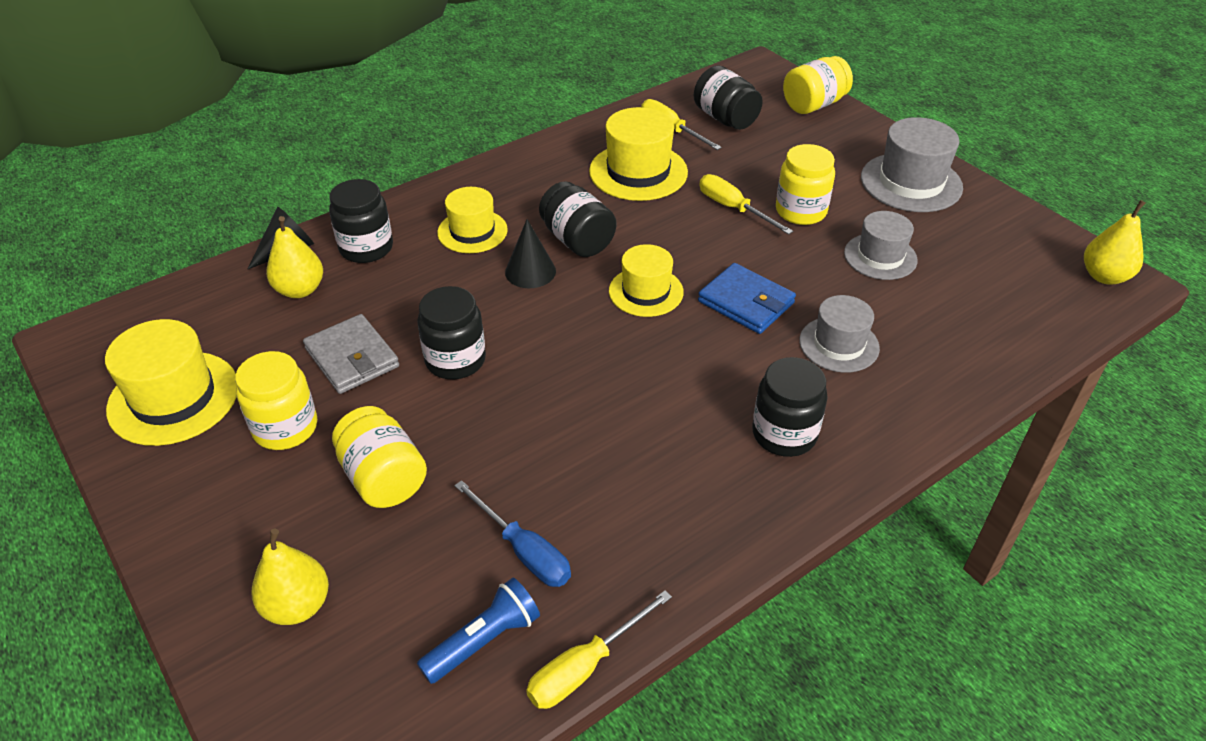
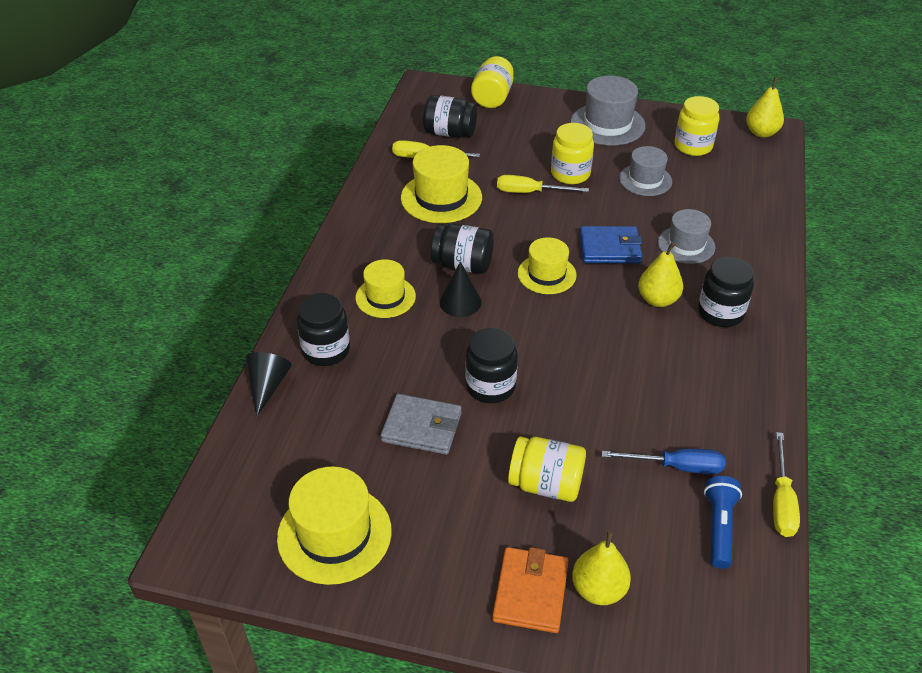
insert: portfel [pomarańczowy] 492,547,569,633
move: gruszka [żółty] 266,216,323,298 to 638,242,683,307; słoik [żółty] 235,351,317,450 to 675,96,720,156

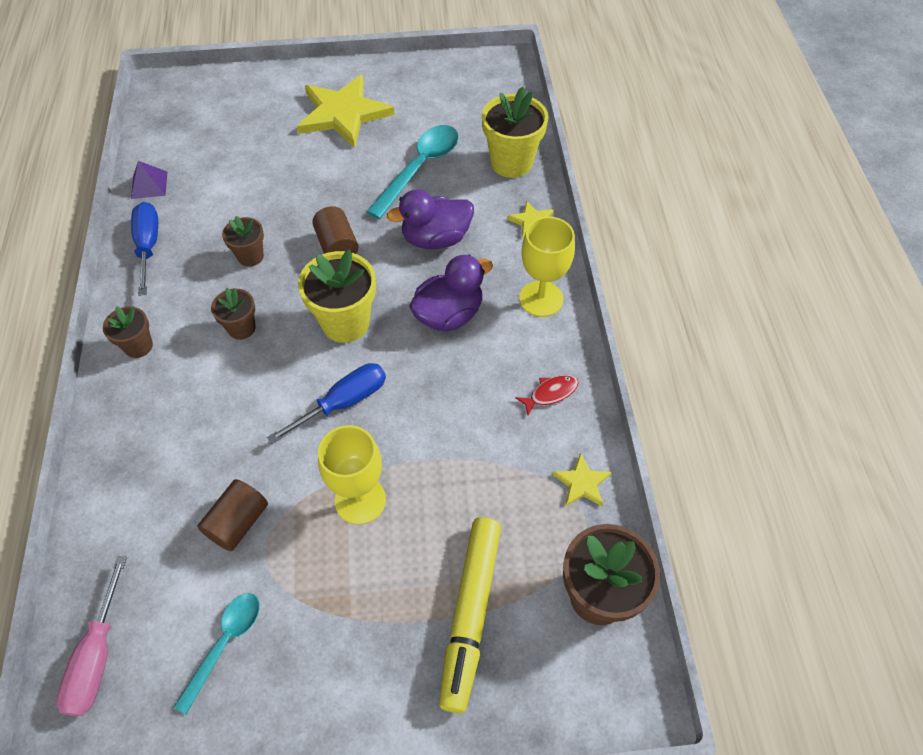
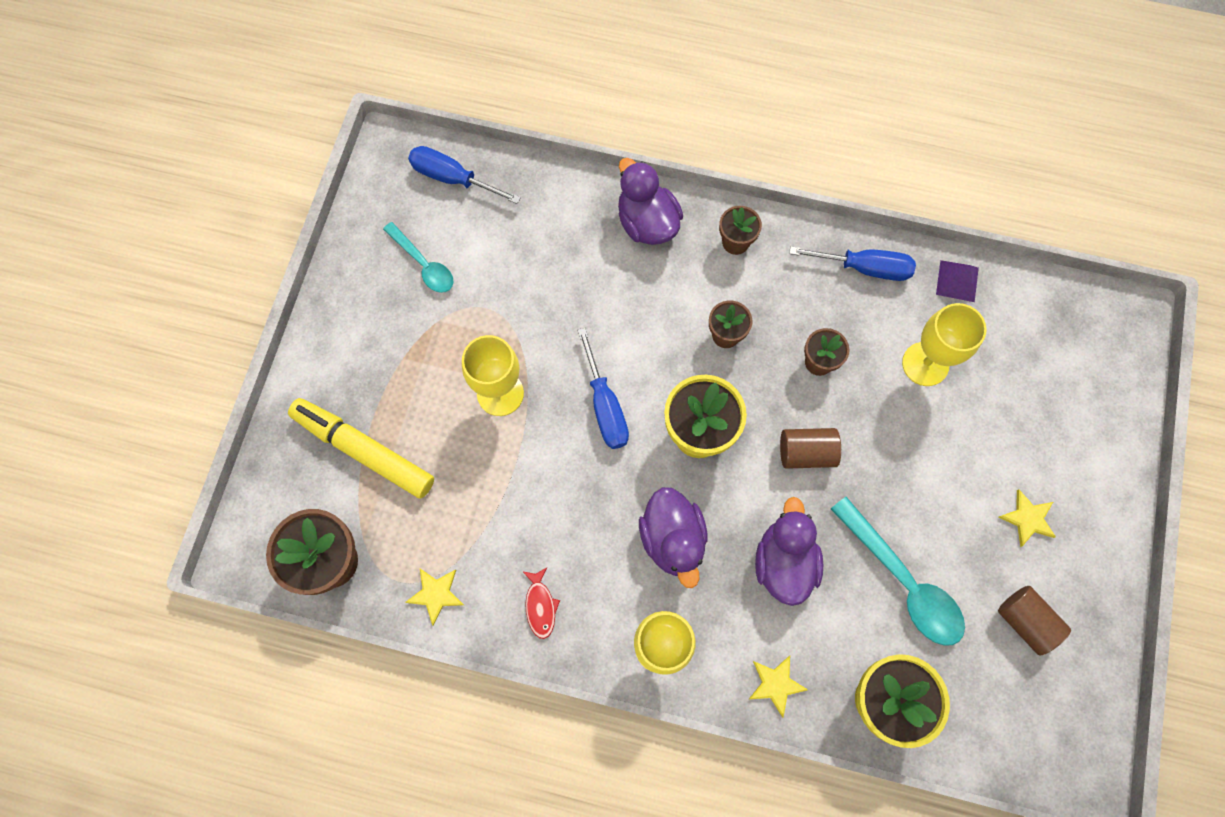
insert: kaczka [fioletowy] 618,158,683,245; kielich [żółty] 902,303,987,386
move: walec [brązowy] 197,479,268,551 to 998,586,1071,655
recolor: śrubokręt [różowy] 56,556,127,716 to śrubokręt [niebieski] 408,146,521,204
resize: gwiazda [żółty] 297,75,395,148 = 998,489,1056,547 x0.45

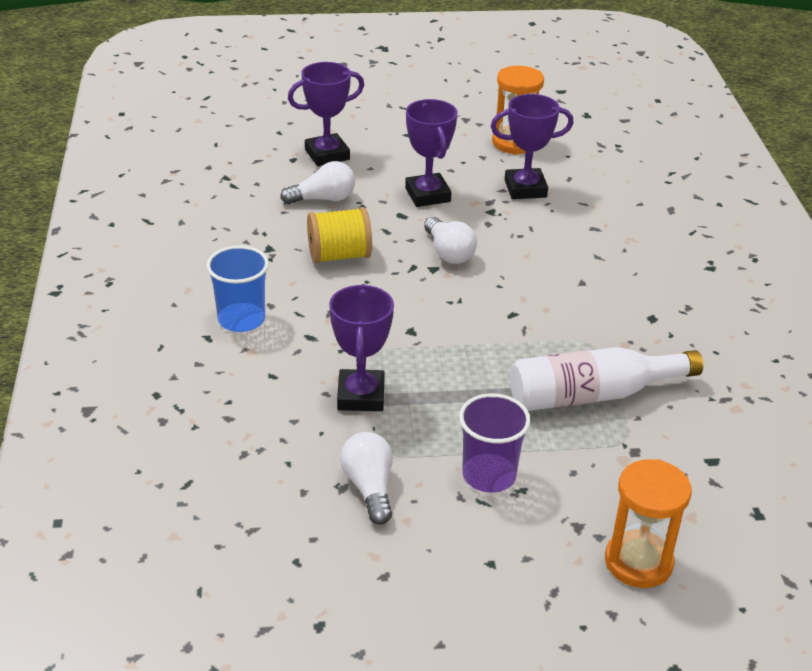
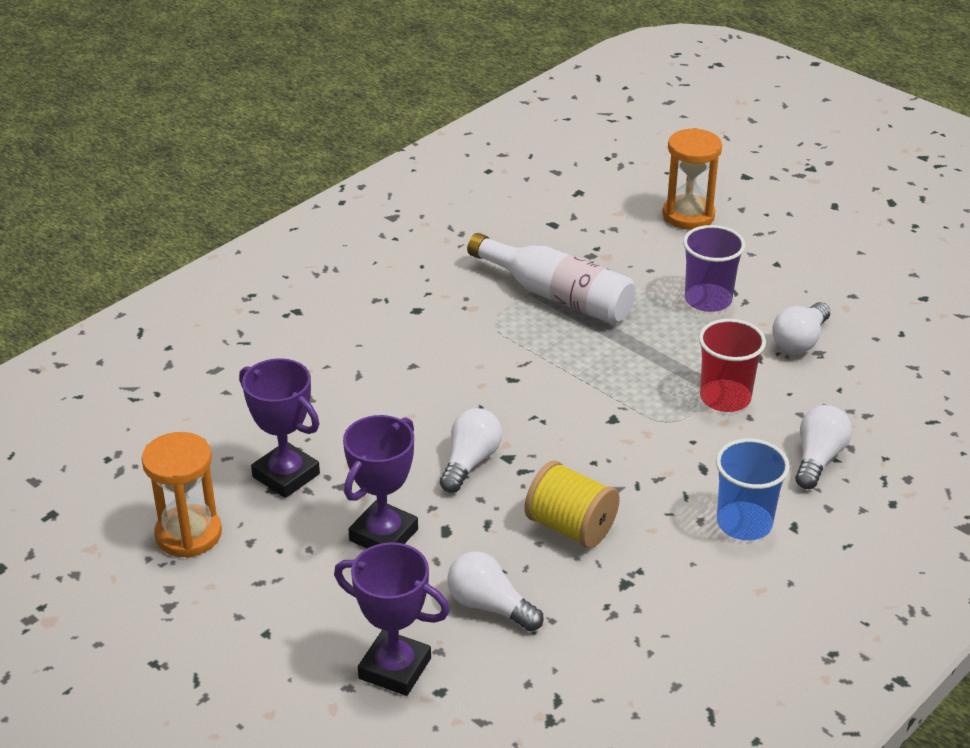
insert: żarówka [biały] 795,405,852,489
replace: puchar [fioletowy] 329,284,394,411 to szklanka [czerwony] 699,319,766,412

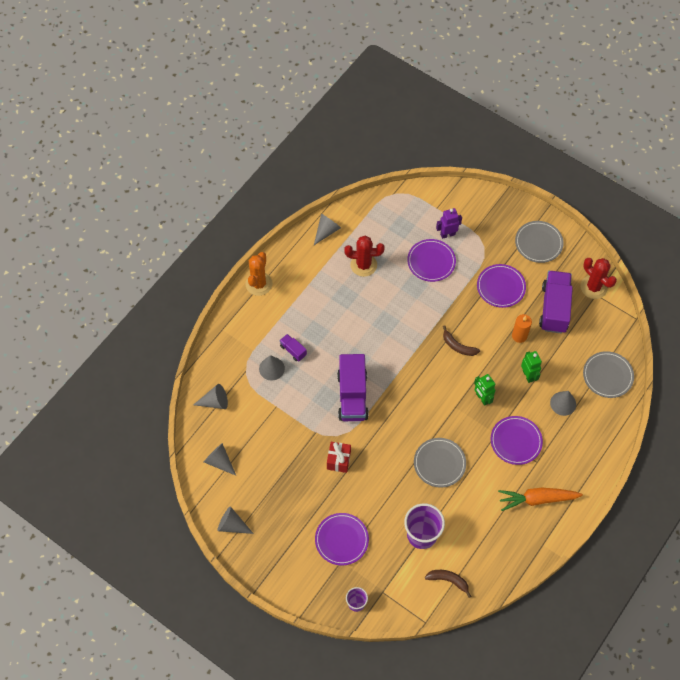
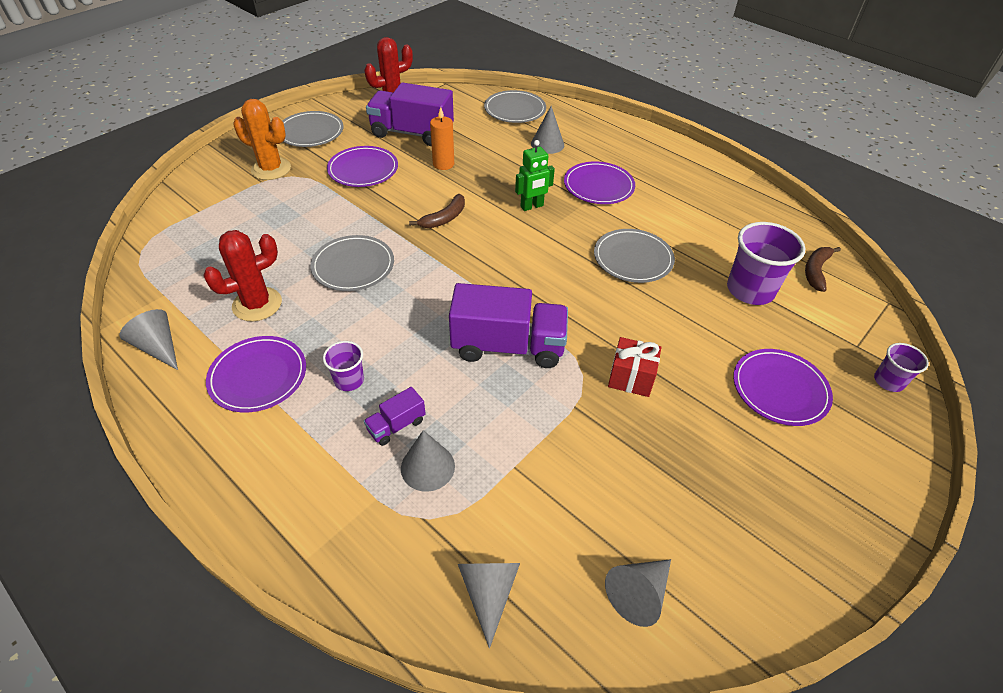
delete: robot [fioletowy] 436,208,462,239; robot [zielony] 521,351,542,383; marchewka [pomarańczowy] 498,488,583,511; stożek [szary] 217,506,254,534
insert: talerz [szary] 310,235,394,291; szklanka [fioletowy] 323,341,364,391
move: talerz [fioletowy] 407,239,456,282 to 206,336,306,412; kaktus [pomarańczowy] 245,252,273,296 to 233,99,291,180
rotate: kaktus [czerwony] 344,236,385,277 = 203,230,282,322 45 degrees clockwise

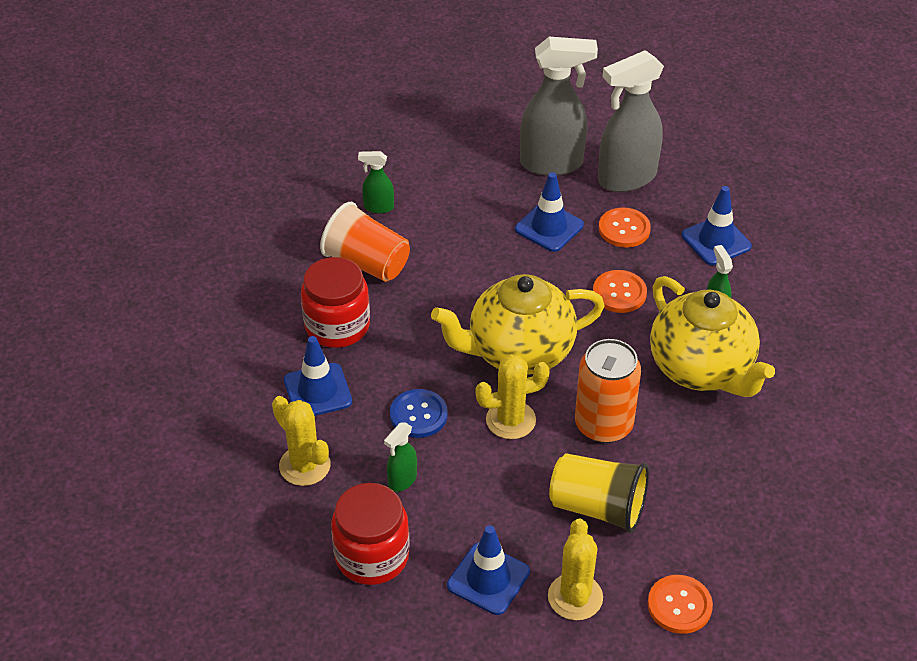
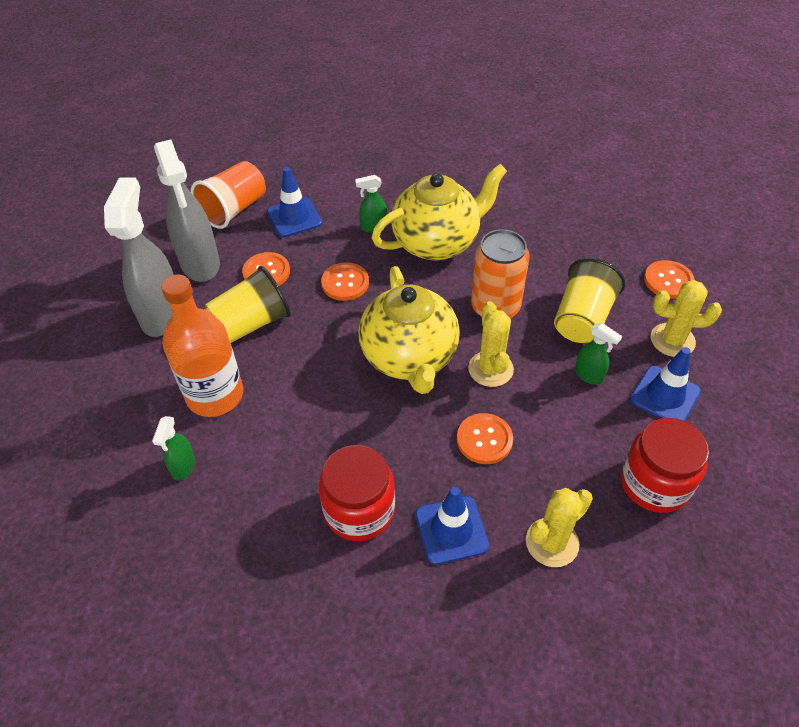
insert: butelka [pomarańczowy] 161,274,243,417
move: szklanka [pomarańczowy] 320,202,410,282 to 191,161,266,229; spryskiwacz [zielony] 384,423,417,492 to 575,323,622,385
replace: pachołek [niebieski] 515,172,584,252 to szklanka [żółty] 204,266,291,343
recolor: guzik [niebieski] 390,389,448,438 to guzik [pomarańczowy] 457,413,513,464

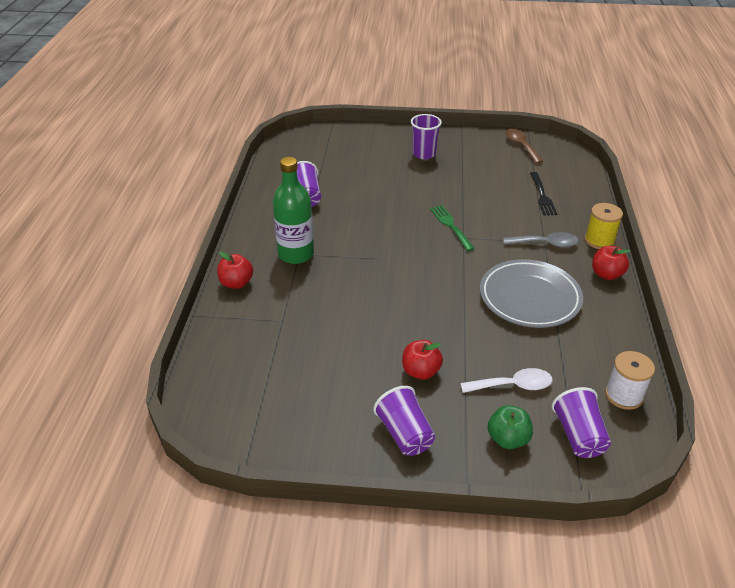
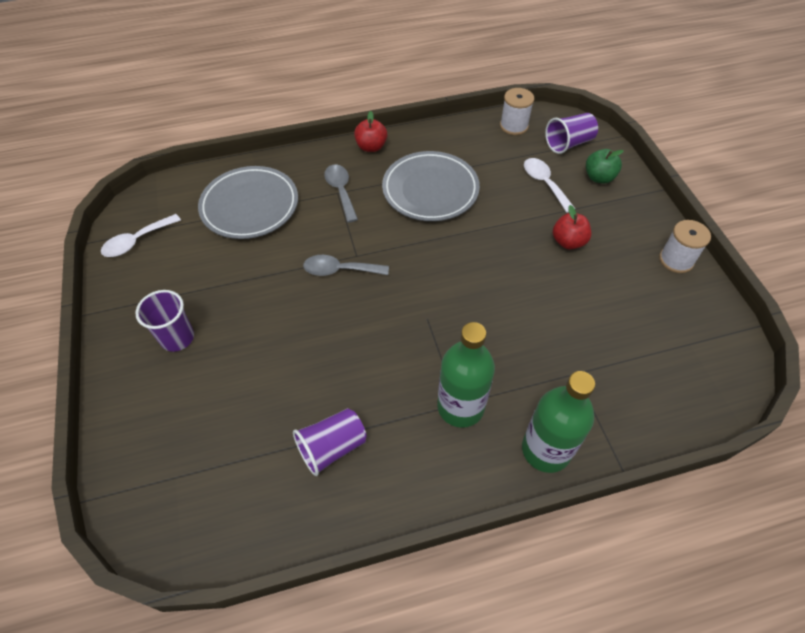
delete: szpulka [żółty] 585,203,623,249; szklanka [fioletowy] 373,386,435,456
insert: szpulka [biały] 659,220,711,273
replace: widelec [czarny] 530,172,557,216 to talerz [szary] 198,166,298,239; widelec [zielony] 430,205,475,251 to łyżka [szary] 303,255,389,276; jabłko [czerwony] 217,251,253,289 to butelka [zielony] 522,371,595,473
recolor: łyżka [brązowy] 505,129,543,164 to łyżka [biały] 101,214,181,257

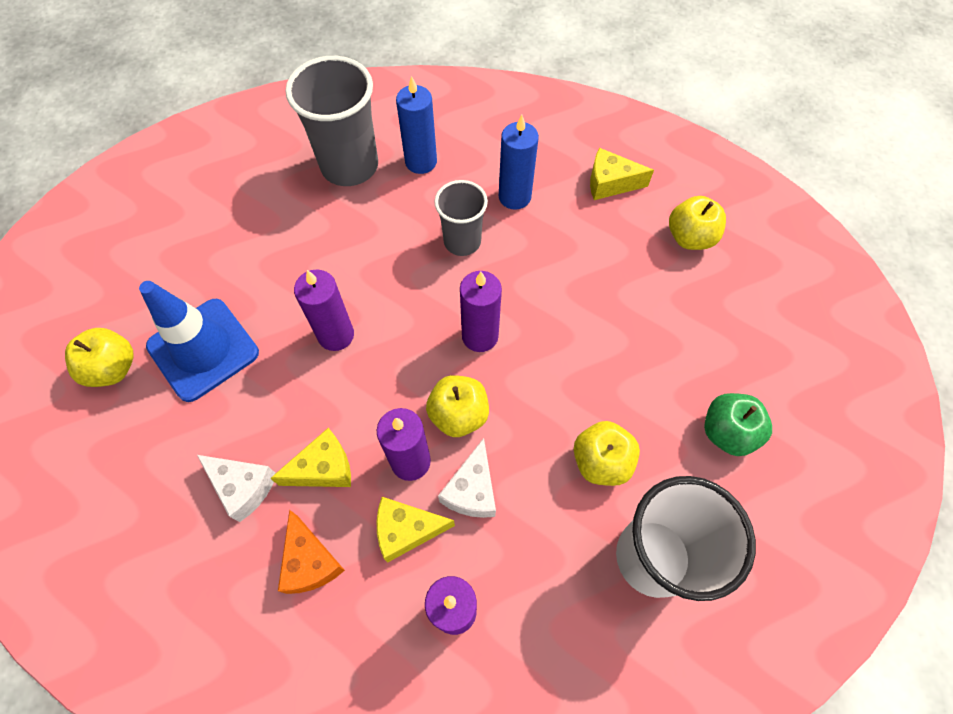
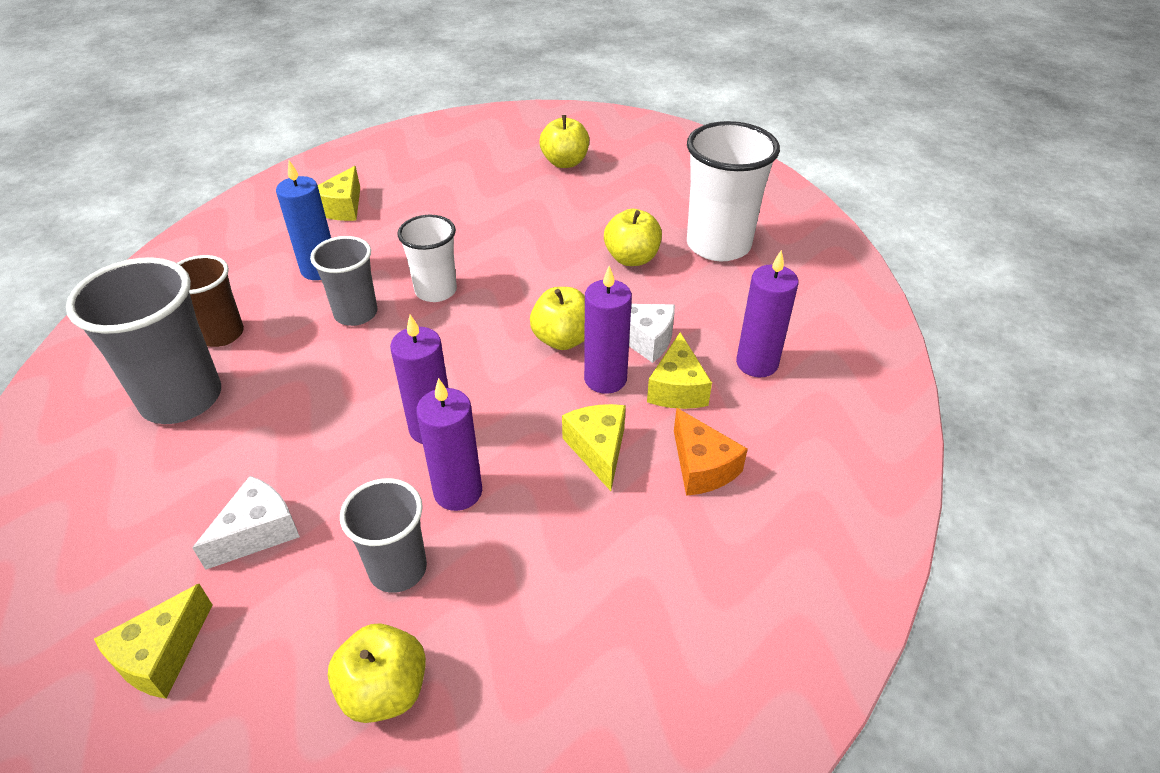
delete: jabłko [zielony] 704,393,772,456
insert: szklanka [biały] 398,215,457,302; ser [żółty] 94,584,212,699
move: jabłko [żółty] 669,196,726,250 to 539,115,589,168; świeca [fioletowy] 460,271,502,352 to 416,378,482,511; ser [biały] 197,455,276,522 to 192,476,300,570
replace: świeca [niebieski] 396,76,437,174 to szklanka [brązowy] 177,255,244,347; pachołek [niebieski] 139,281,259,402 to szklanka [szary] 340,478,427,593
rotate: ser [pomarańczowy] 278,510,345,594 = 674,408,748,496 75 degrees clockwise

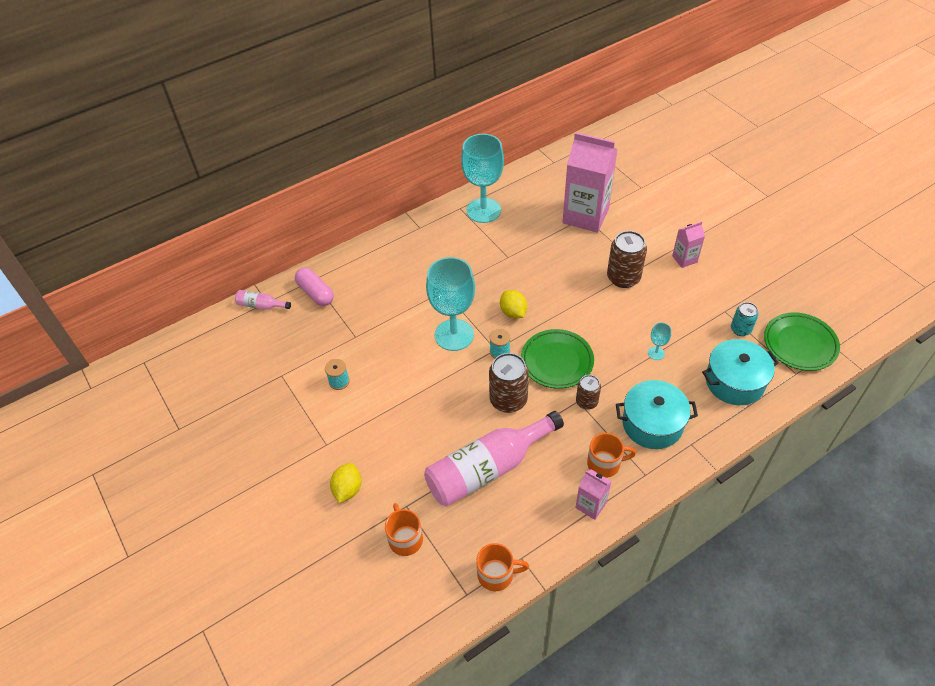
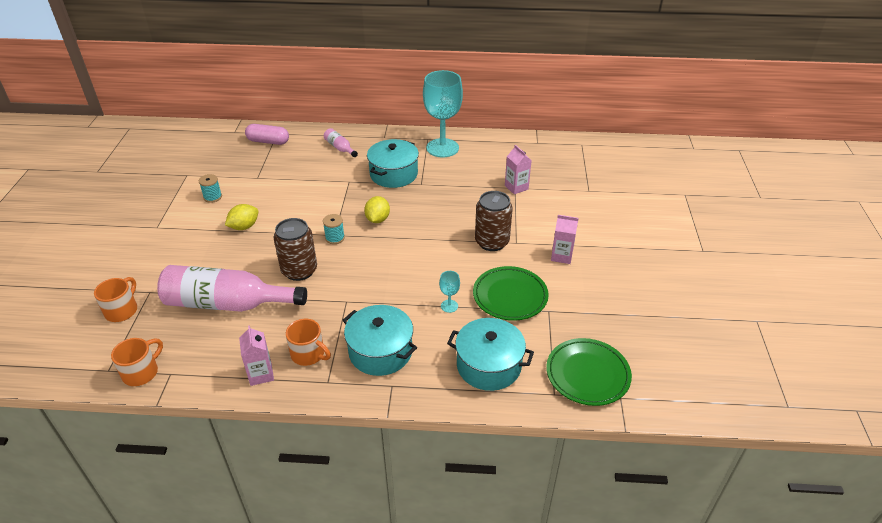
delete: kielich [turkusowy] 426,257,475,351; puszka [turkusowy] 731,302,758,336; puszka [brązowy] 576,375,601,410
insert: garnek [turkusowy] 367,139,419,188
move: butelka [różowy] 235,290,291,310 to 324,128,358,157; talerz [zielony] 521,329,594,389 to 473,266,549,321; cytryna [żółty] 330,463,361,503 to 225,204,258,230
rotate: kapsułka [różowy] 295,268,334,306 = 245,124,289,145 75 degrees counterclockwise; kubek [pomarańczowy] 476,543,529,591 = 111,338,163,386 90 degrees counterclockwise
resize: karton mleka [różowy] 562,132,618,233 = 505,145,532,194 x0.47

